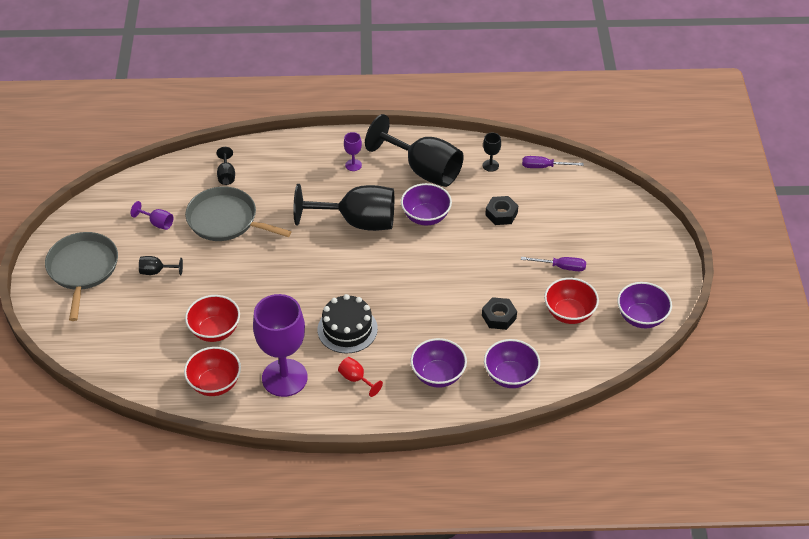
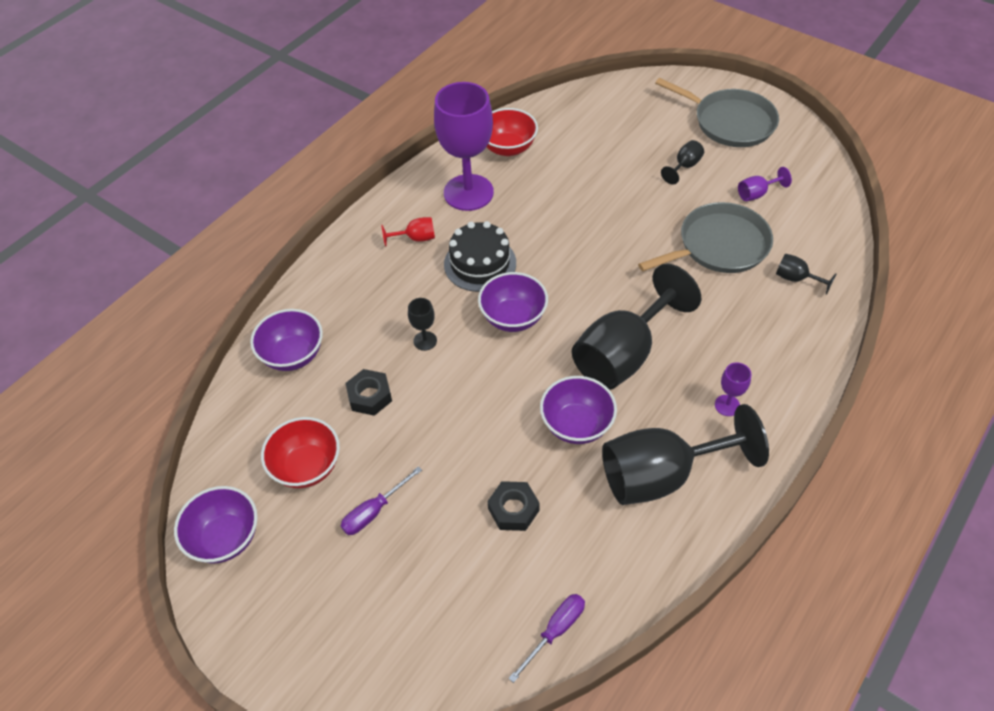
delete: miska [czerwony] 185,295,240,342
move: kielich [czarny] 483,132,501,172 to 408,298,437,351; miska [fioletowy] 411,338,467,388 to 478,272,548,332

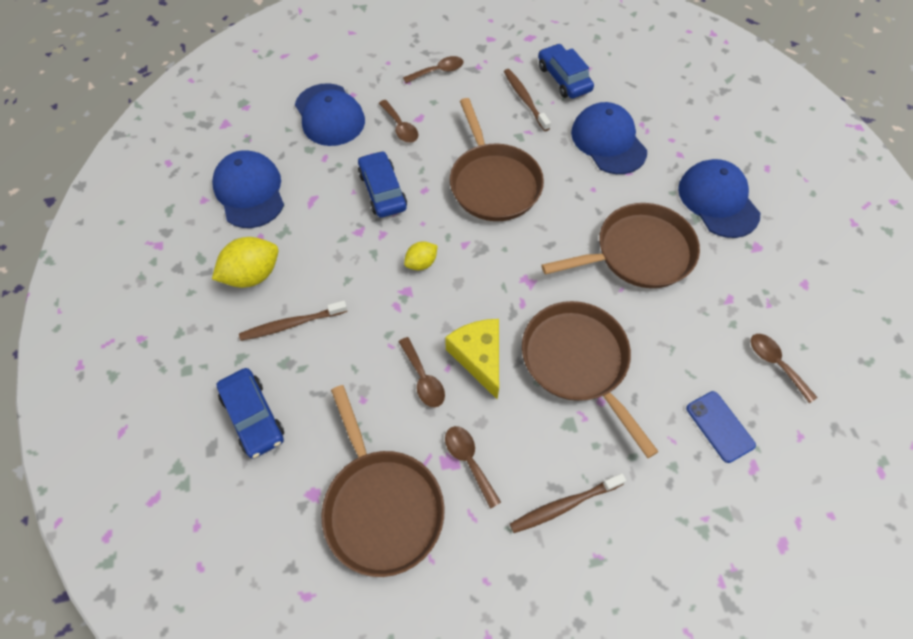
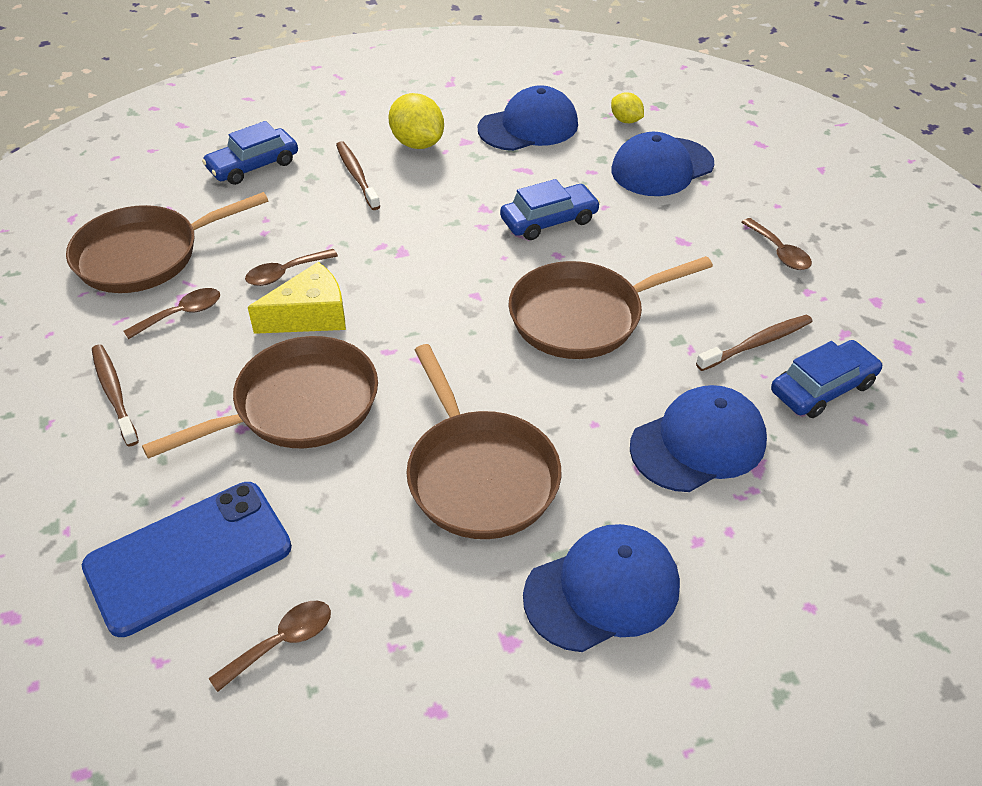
delete: łyżka [brązowy] 378,100,418,143
move: cytryna [żółty] 404,241,438,270 to 611,92,644,123
resize: telefon [niebieski] 686,391,756,463 = 82,482,292,637 x1.92

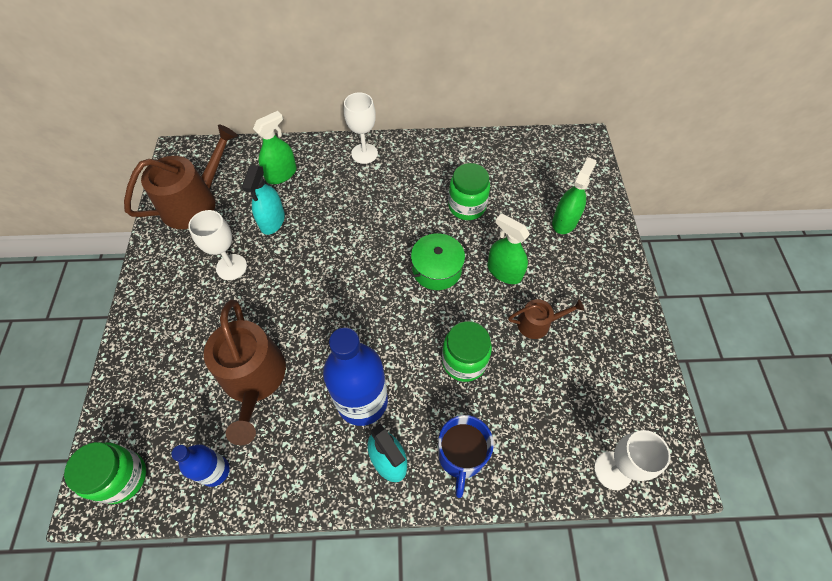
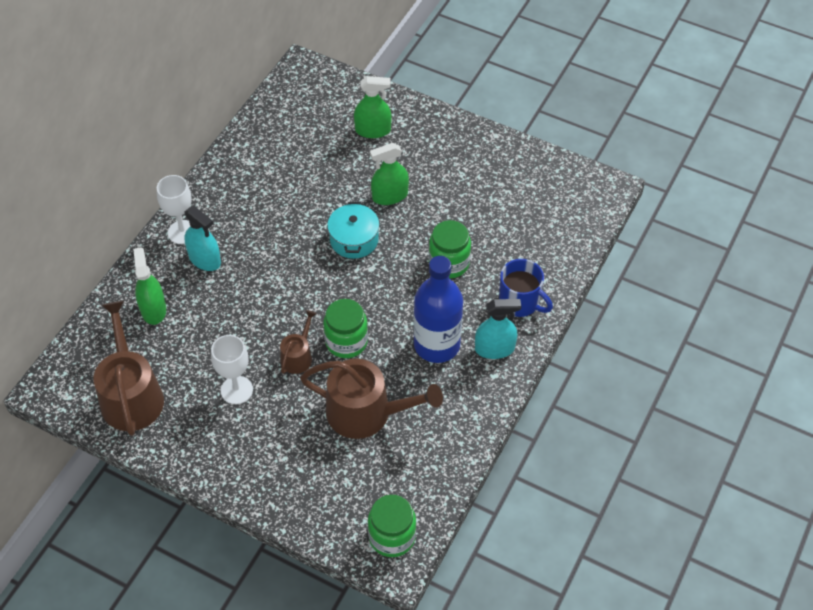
delete: kielich [biały] 594,430,671,490; butelka [niebieski] 171,444,230,487
move: słoik [zielony] 448,163,490,220 to 323,299,368,358; spryskiwacz [turkusowy] 242,165,285,235 to 184,206,221,271; konewka [brązowy] 508,299,584,339 to 280,310,317,374
recolor: garnek [zielony] 406,233,469,290 to garnek [turkusowy] 327,202,379,259
rotate: spryskiwacz [zielony] 552,157,597,234 = 354,76,392,138 120 degrees clockwise

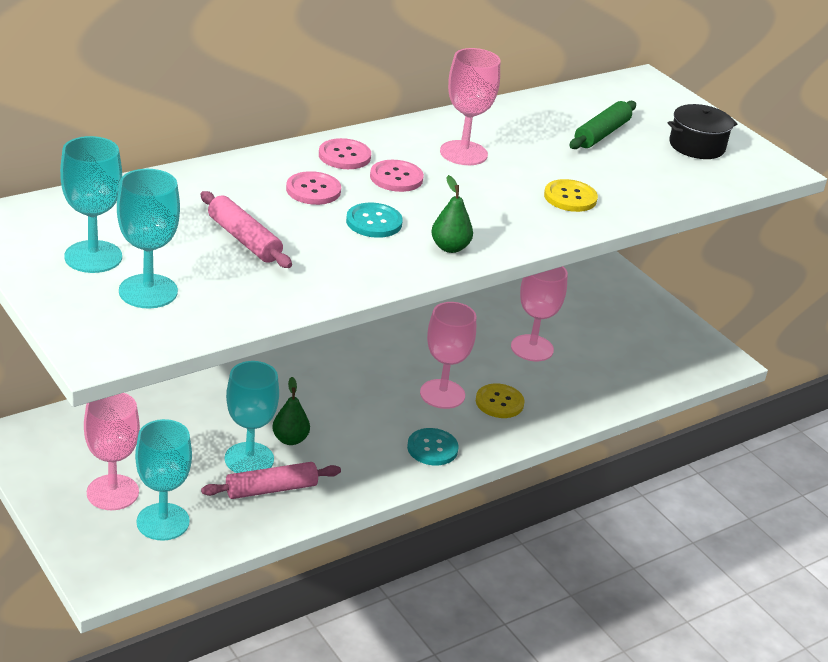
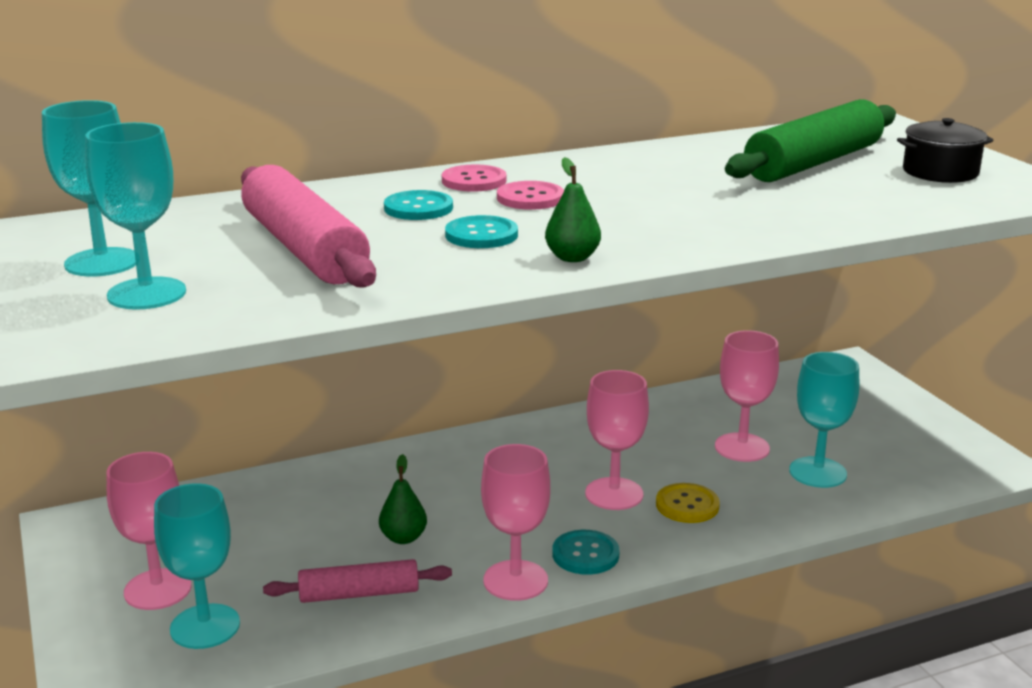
delete: guzik [żółty] 544,179,598,212
move: kielich [różowy] 440,48,500,165 to 481,444,550,601; kielich [turkusowy] 225,361,279,473 to 789,352,859,488
recolor: guzik [różowy] 286,171,341,205 to guzik [turkusowy] 384,190,453,220
resize: wałek do ciasta [zielony] 570,101,636,149 = 725,99,896,182 x1.73; wałek do ciasta [różowy] 201,191,292,268 = 241,165,376,287 x1.73

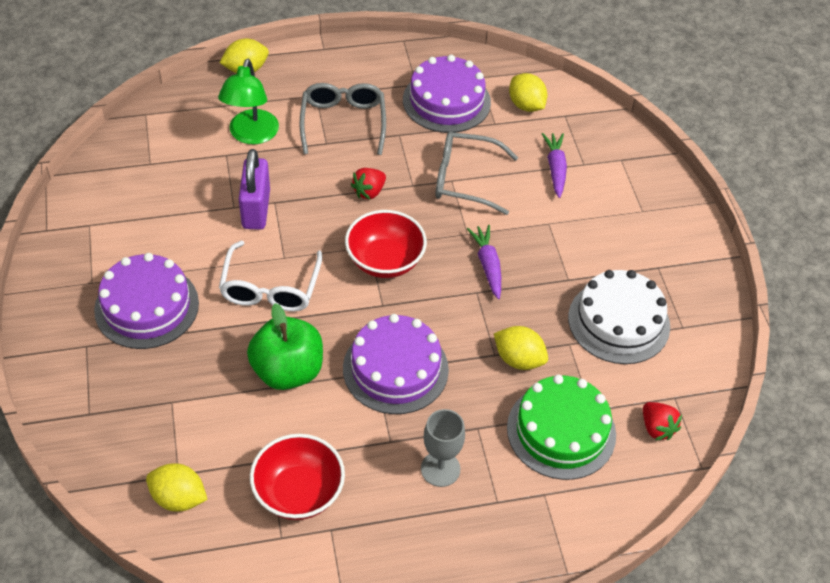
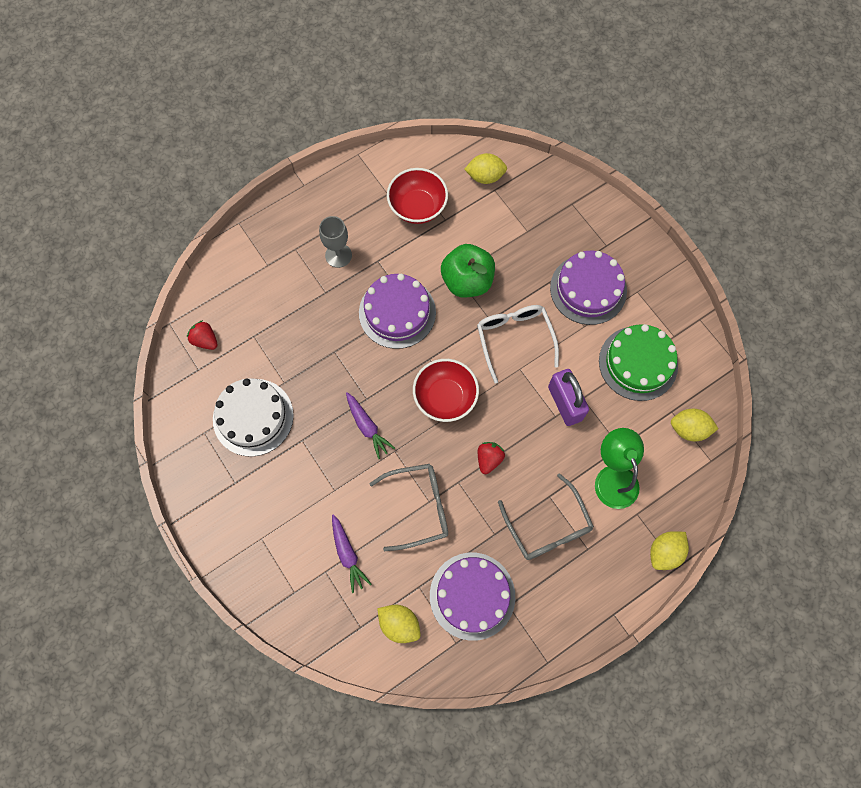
move: cytryna [żółty] 494,326,548,370 to 671,409,719,441; tort [zielony] 507,375,616,480 to 599,324,678,401

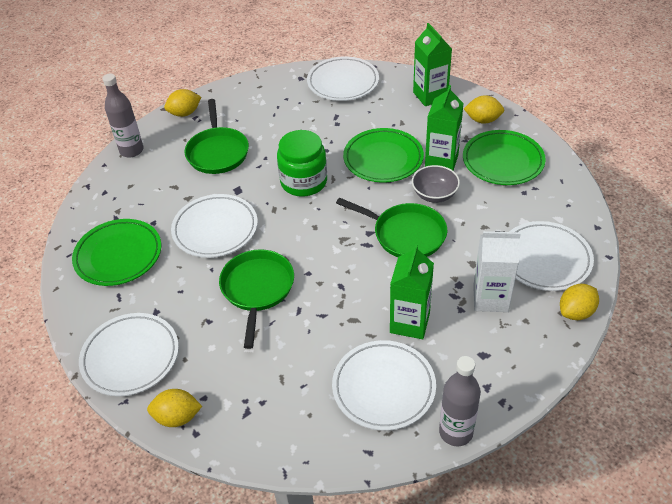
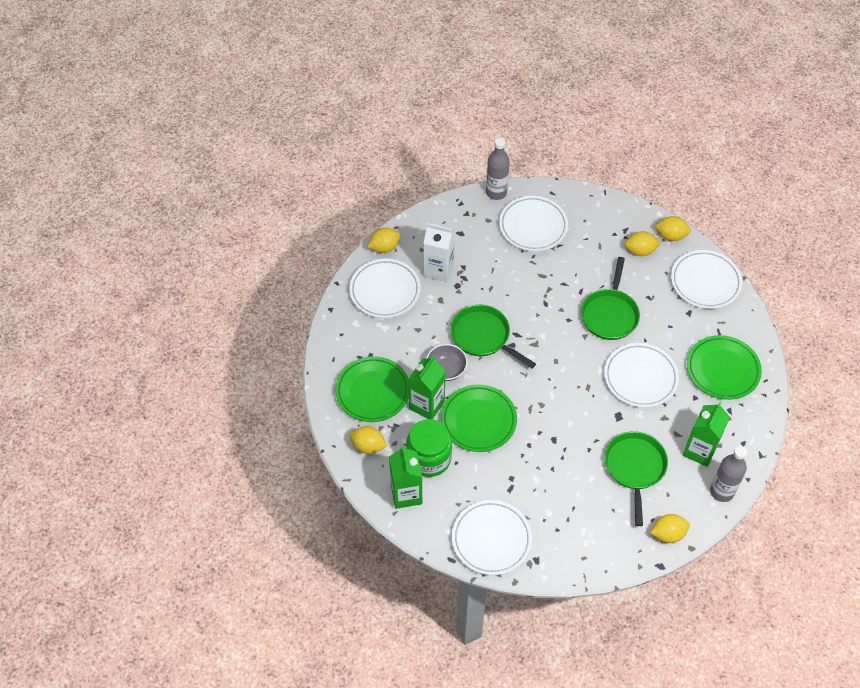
insert: cytryna [żółty] 625,231,661,256
move: słoik [zielony] 277,130,327,197 to 406,419,452,477; karton mleka [zielony] 390,244,434,339 to 683,402,730,467

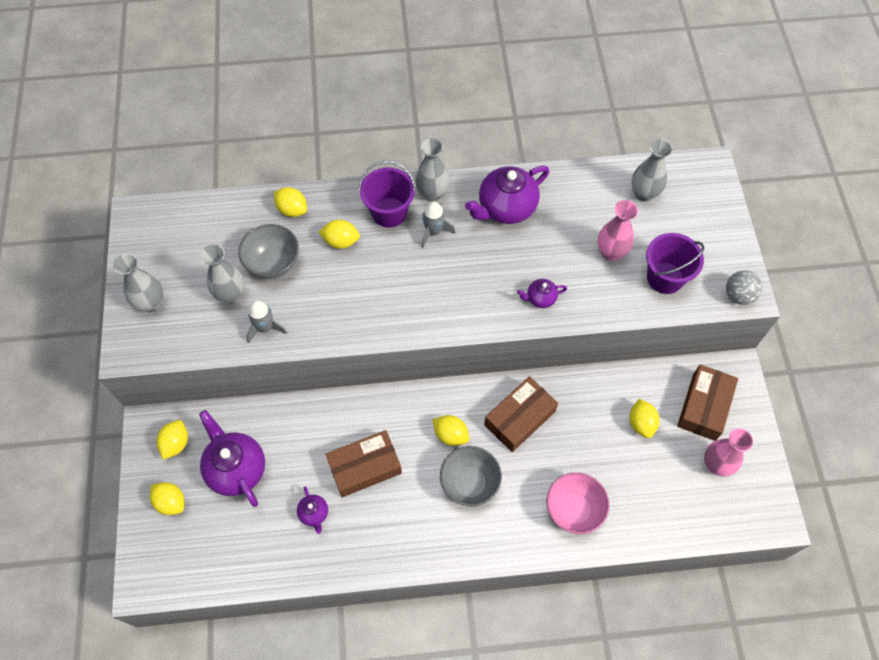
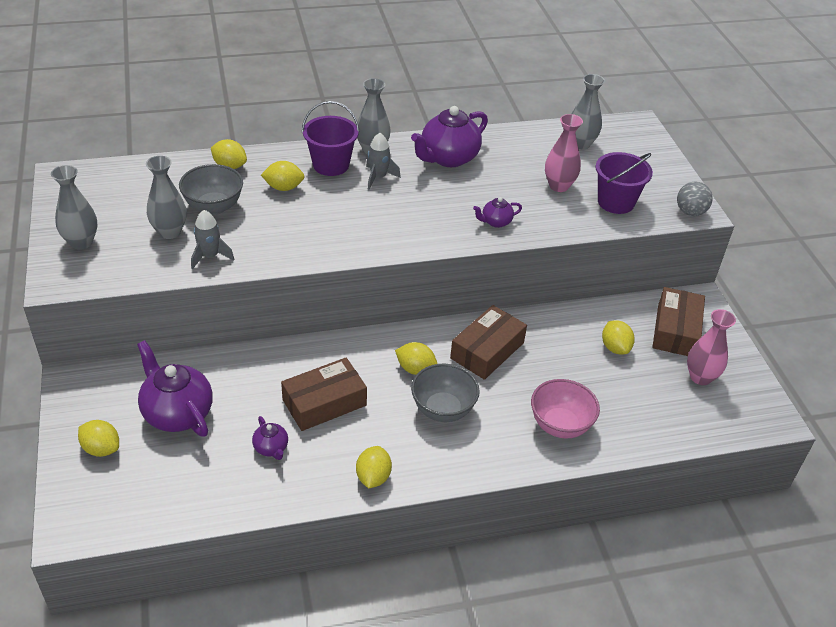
move: cytryna [żółty] 156,420,188,460 to 356,446,392,489

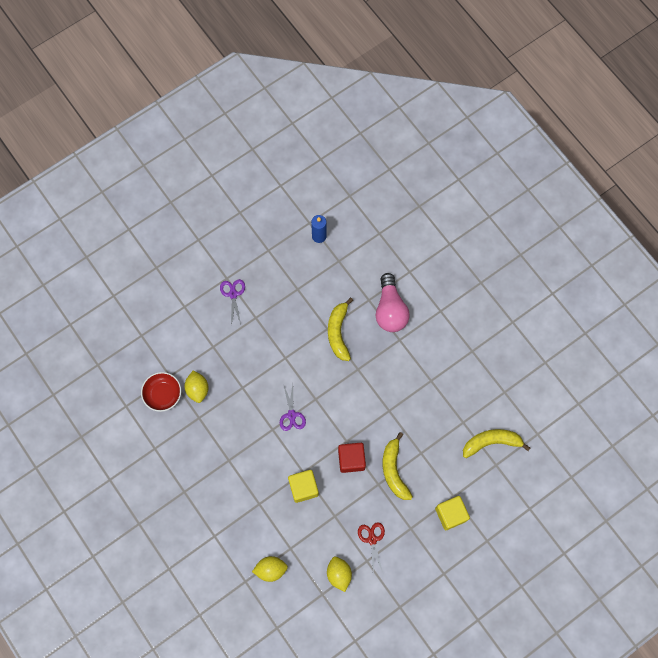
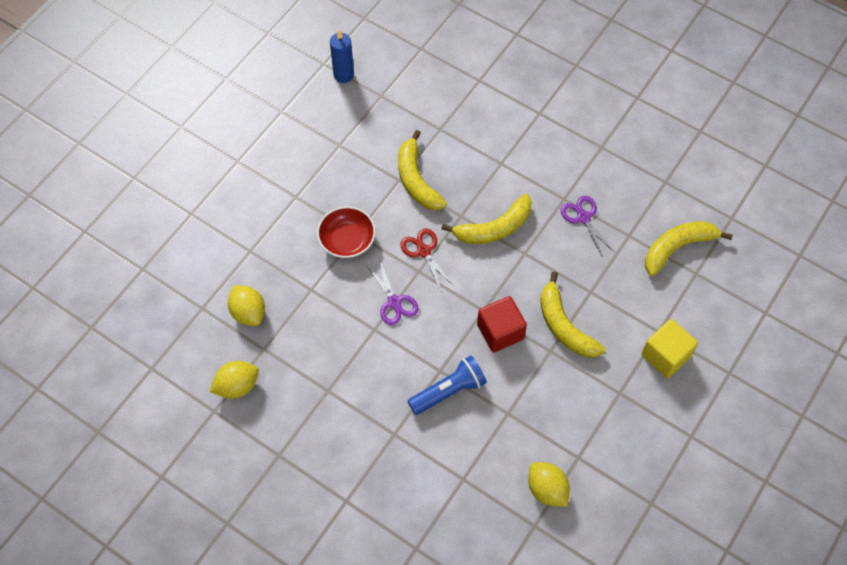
delete: żarówka [różowy] 376,273,410,332
insert: banan [żółty] 441,194,532,244
move: nożyczki [fioletowy] 220,279,245,325 to 560,196,615,258; miska [czerwony] 141,372,181,412 to 317,206,376,258; nożyczki [czerwony] 358,522,385,575 to 400,229,455,290; cytryna [żółty] 252,556,288,582 to 210,361,259,399
replace: sześcian [żółty] 288,470,319,503 to latarka [niebieski] 407,356,487,415

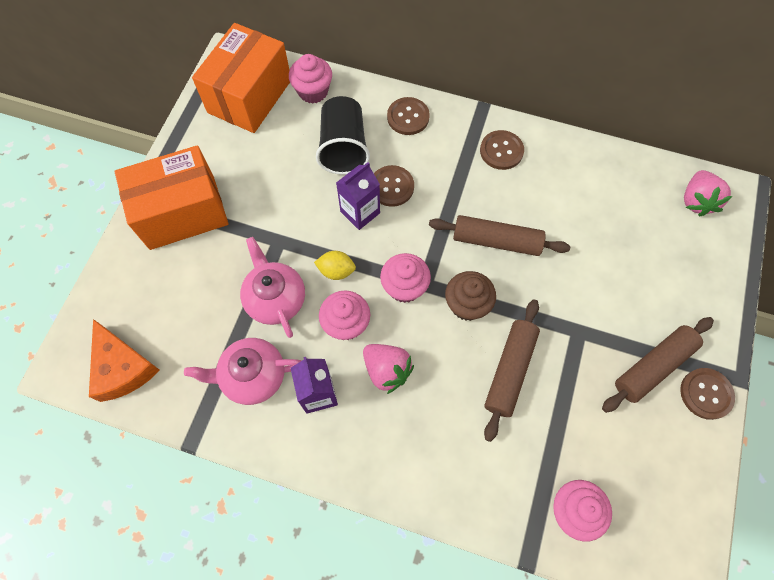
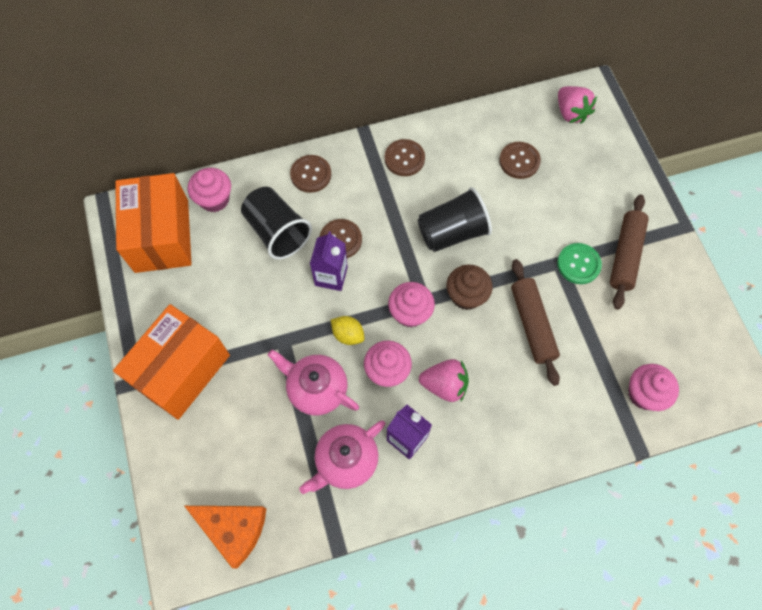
insert: guzik [zielony] 557,243,602,284
move: guzik [brązowy] 680,368,735,420 to 499,142,541,179
replace: wałek do ciasta [brązowy] 429,215,570,256 to szklanka [czarny] 418,187,492,252
rotate: cytryna [żółty] 314,251,356,280 = 331,316,365,345 60 degrees clockwise

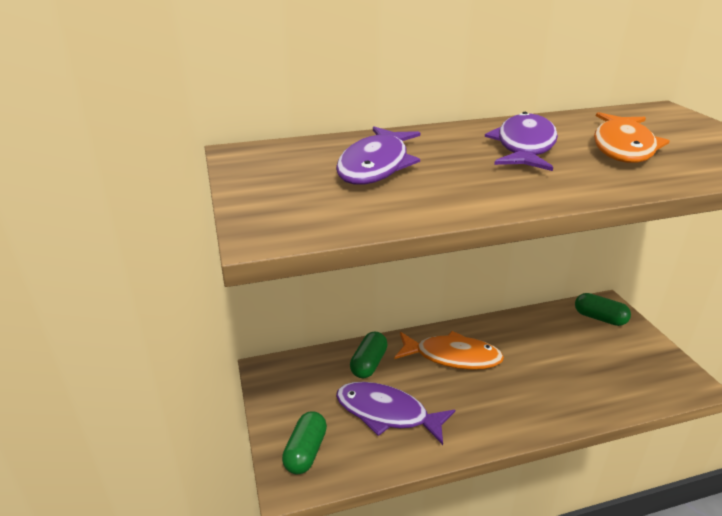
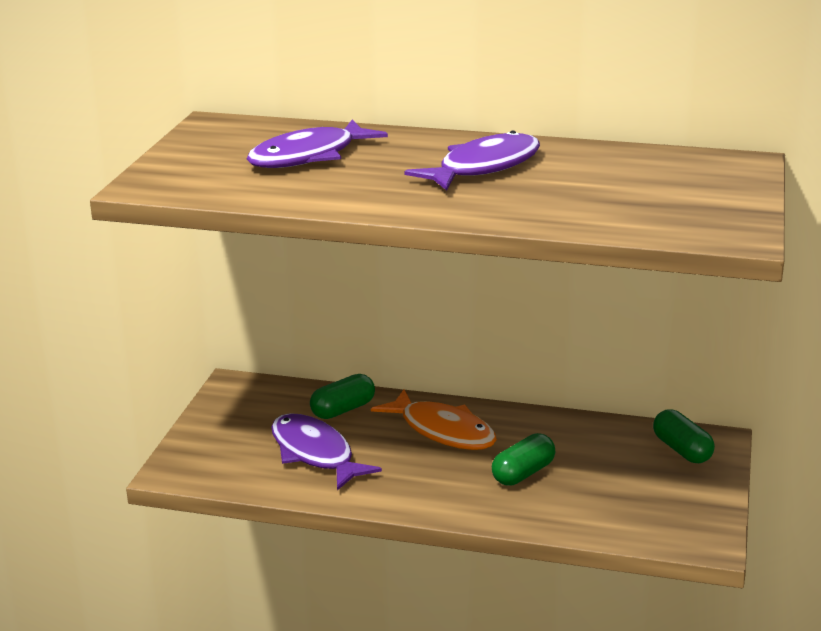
delete: ryba [pomarańczowy] 594,112,669,163
move: kapsułka [zielony] 282,411,327,475 to 492,433,555,486

